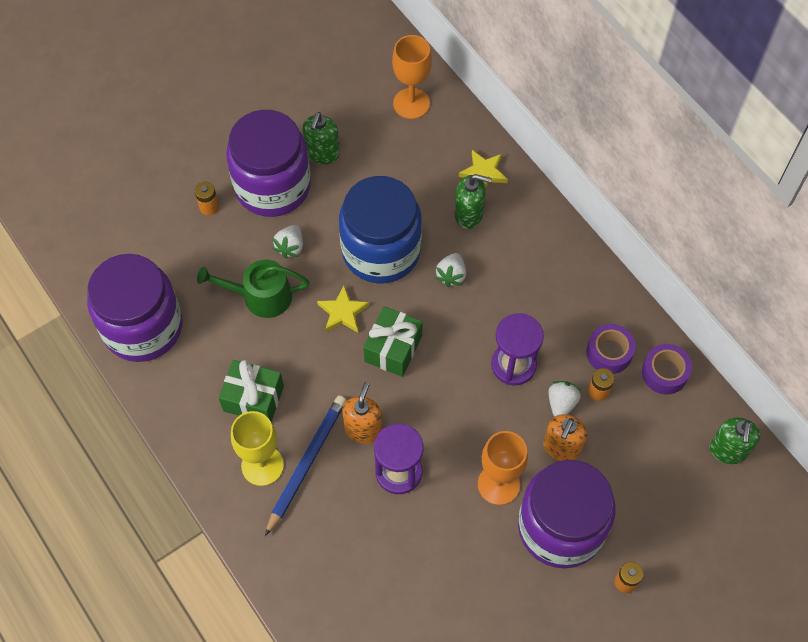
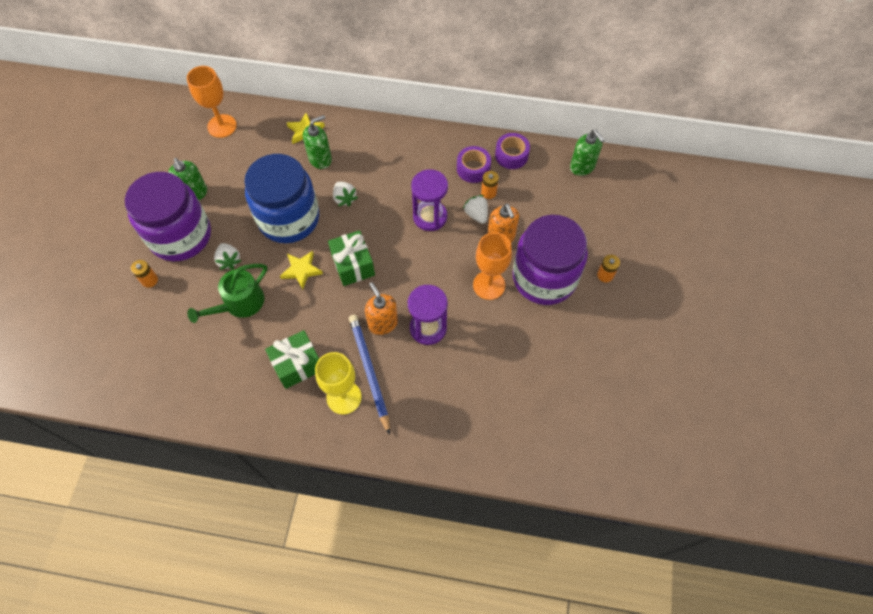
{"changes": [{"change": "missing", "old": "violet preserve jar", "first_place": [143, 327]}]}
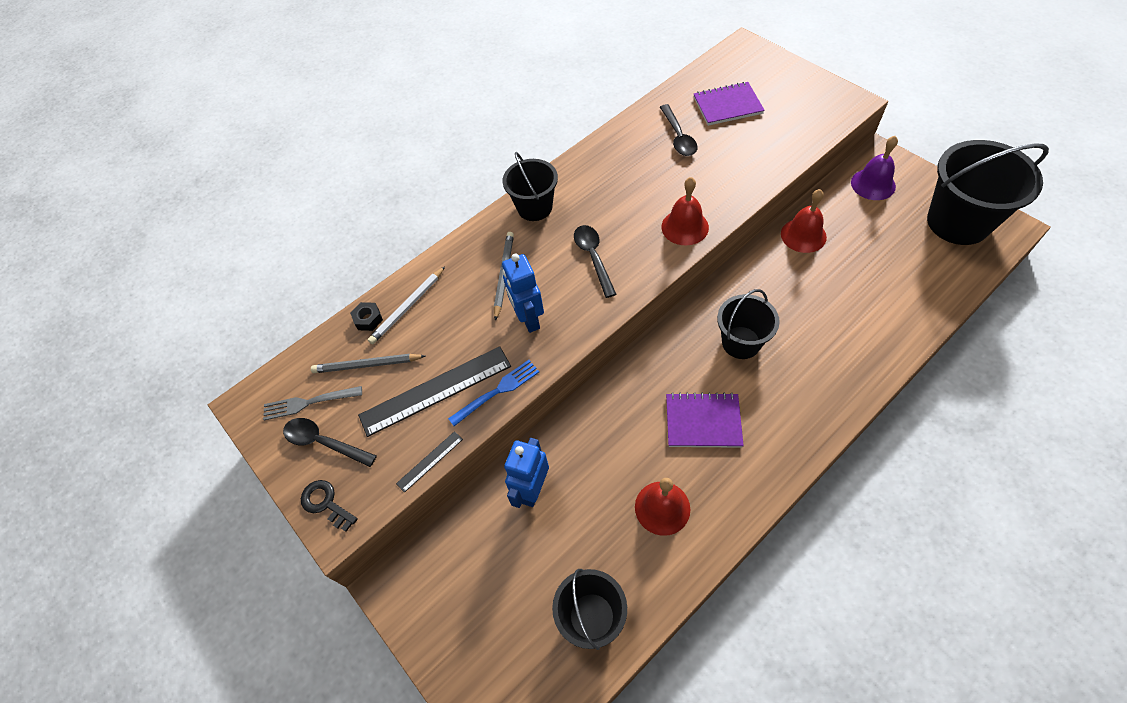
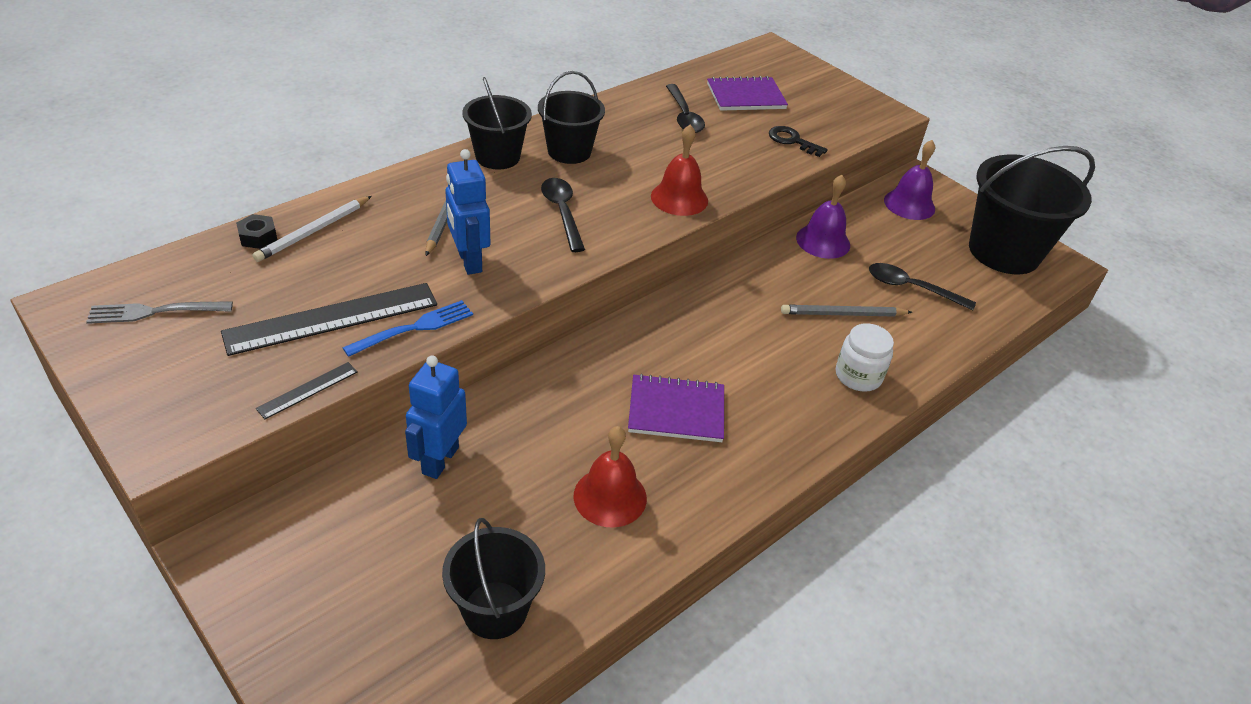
{"changes": [{"change": "relocated", "old": "jet-black tablespoon", "first_place": [324, 442], "second_place": [911, 288]}, {"change": "relocated", "old": "jet-black key", "first_place": [326, 503], "second_place": [792, 141]}, {"change": "relocated", "old": "grey lead pencil", "first_place": [367, 365], "second_place": [843, 314]}, {"change": "relocated", "old": "jet-black pail", "first_place": [741, 342], "second_place": [569, 151]}, {"change": "colour", "old": "crimson bell", "new": "violet bell", "first_place": [803, 235], "second_place": [823, 241]}, {"change": "appeared", "new": "white preserve jar", "second_place": [858, 376]}]}
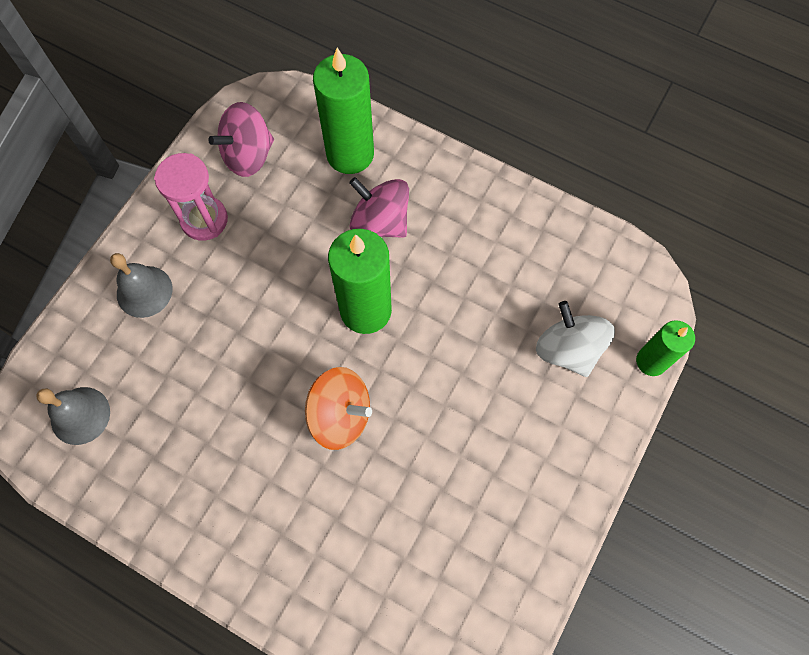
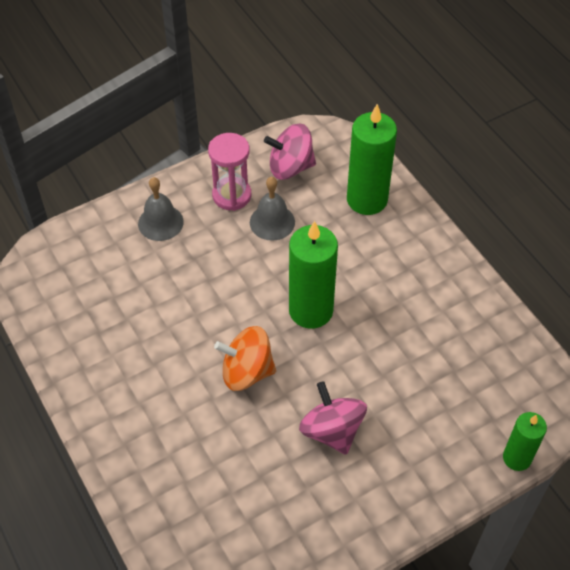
{"changes": [{"change": "relocated", "old": "grey bell", "first_place": [80, 415], "second_place": [272, 222]}, {"change": "spun", "old": "orange-coloured whirligig", "first_place": [340, 415], "second_place": [246, 372], "degrees": 135}, {"change": "relocated", "old": "rose-pink whirligig", "first_place": [380, 222], "second_place": [332, 430]}, {"change": "missing", "old": "white whirligig", "first_place": [568, 349]}]}
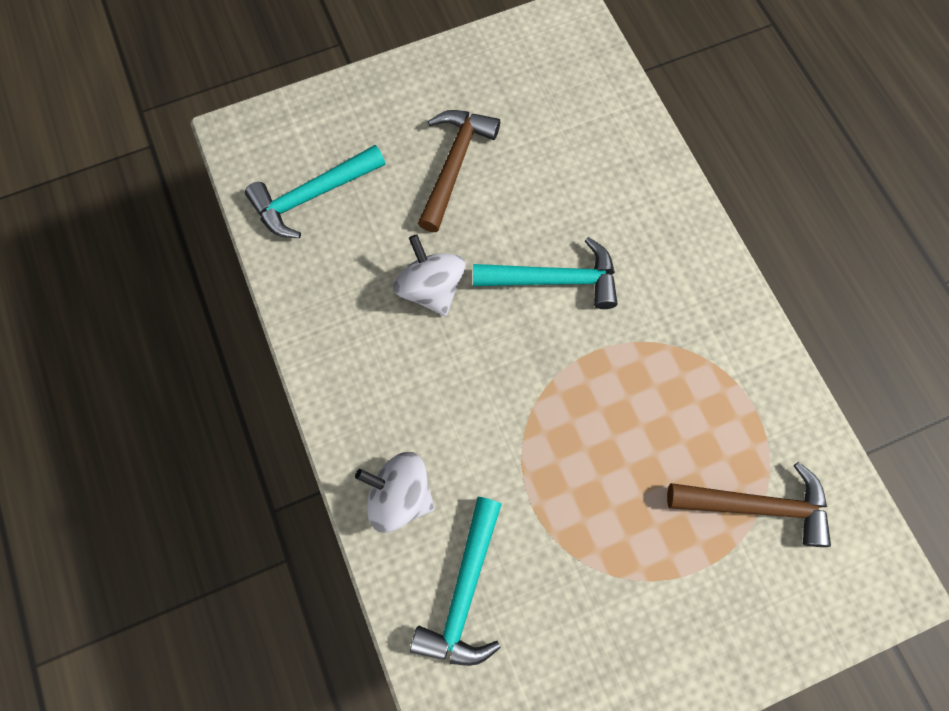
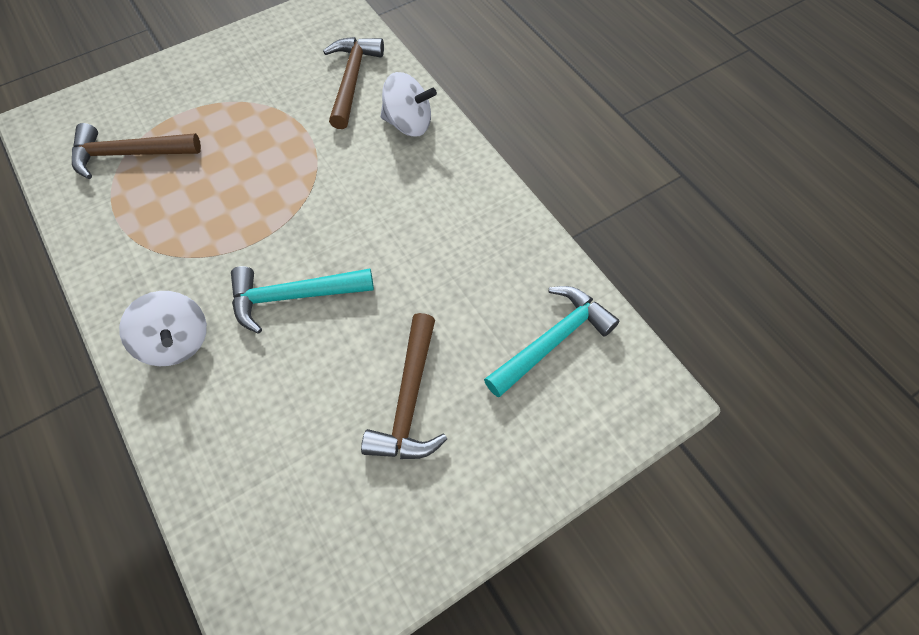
{"changes": [{"change": "relocated", "old": "white whirligig", "first_place": [431, 288], "second_place": [176, 341]}, {"change": "colour", "old": "turquoise carpenter's hammer", "new": "russet carpenter's hammer", "first_place": [464, 592], "second_place": [352, 80]}]}
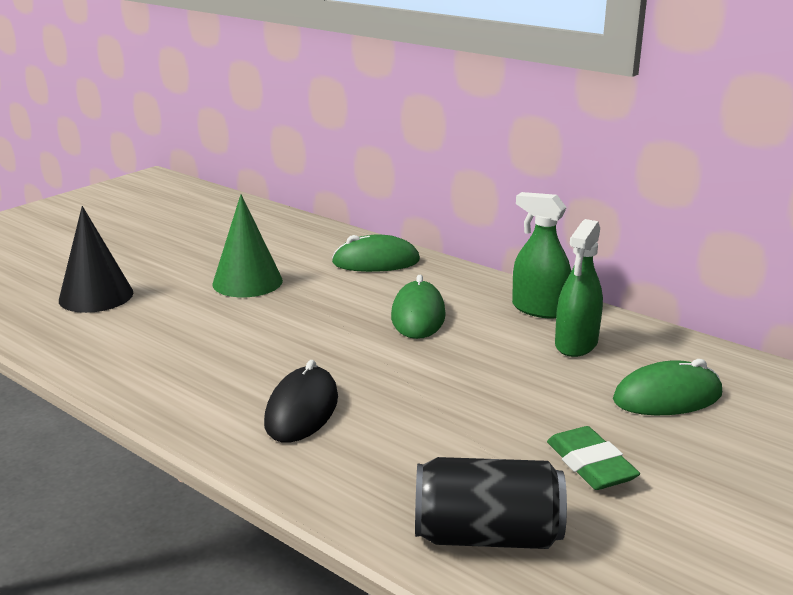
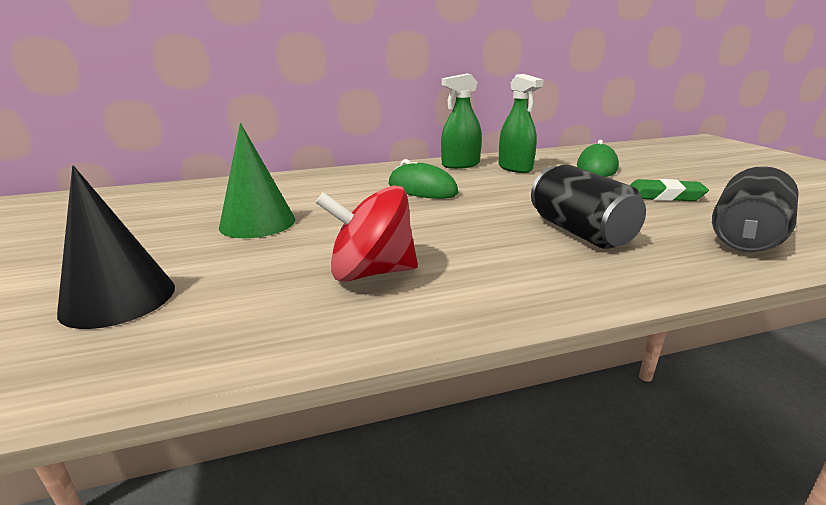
{"changes": [{"change": "missing", "old": "jet-black PC mouse", "first_place": [302, 410]}, {"change": "missing", "old": "leaf-green PC mouse", "first_place": [376, 262]}, {"change": "appeared", "new": "crimson whirligig", "second_place": [371, 272]}, {"change": "appeared", "new": "jet-black tin", "second_place": [580, 232]}]}
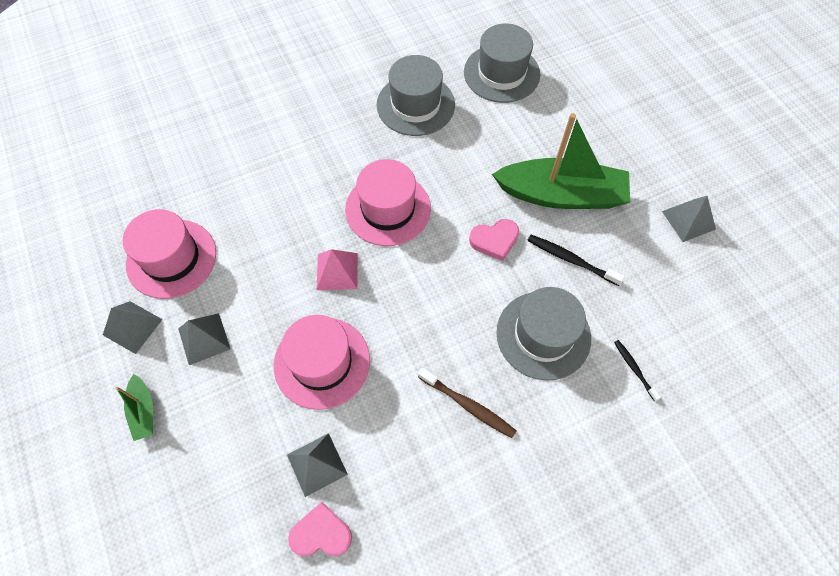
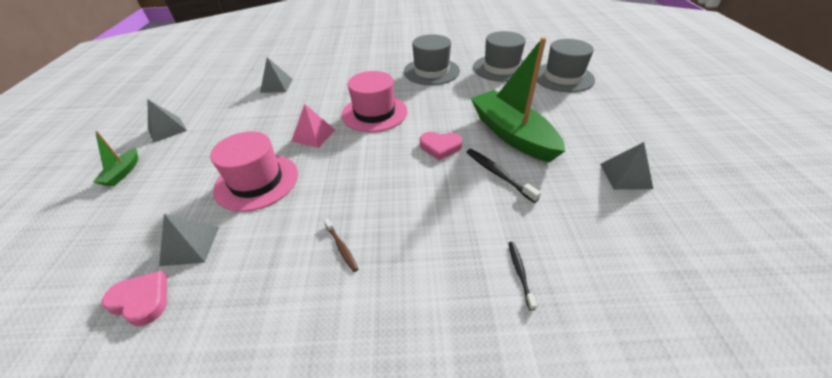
{"changes": [{"change": "missing", "old": "rose-pink tall hat", "first_place": [171, 258]}, {"change": "relocated", "old": "grey pyramid", "first_place": [204, 338], "second_place": [276, 85]}, {"change": "size", "old": "russet toothbrush", "first_place": [468, 405], "second_place": [341, 247], "factor": 0.64}, {"change": "spun", "old": "leaf-green boat", "first_place": [561, 195], "second_place": [511, 134], "degrees": -150}, {"change": "relocated", "old": "grey tall hat", "first_place": [543, 335], "second_place": [563, 77]}]}
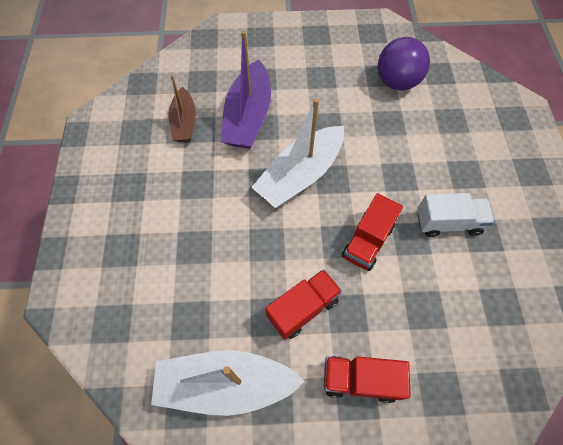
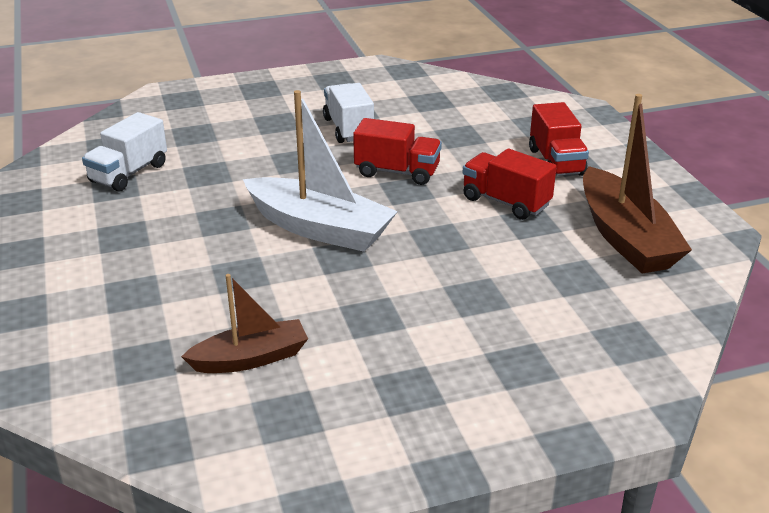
{"changes": [{"change": "colour", "old": "white boat", "new": "russet boat", "first_place": [225, 384], "second_place": [625, 237]}, {"change": "missing", "old": "violet boat", "first_place": [248, 116]}, {"change": "exchanged", "old": "violet ball", "new": "white lorry", "first_place": [397, 82], "second_place": [129, 173]}]}
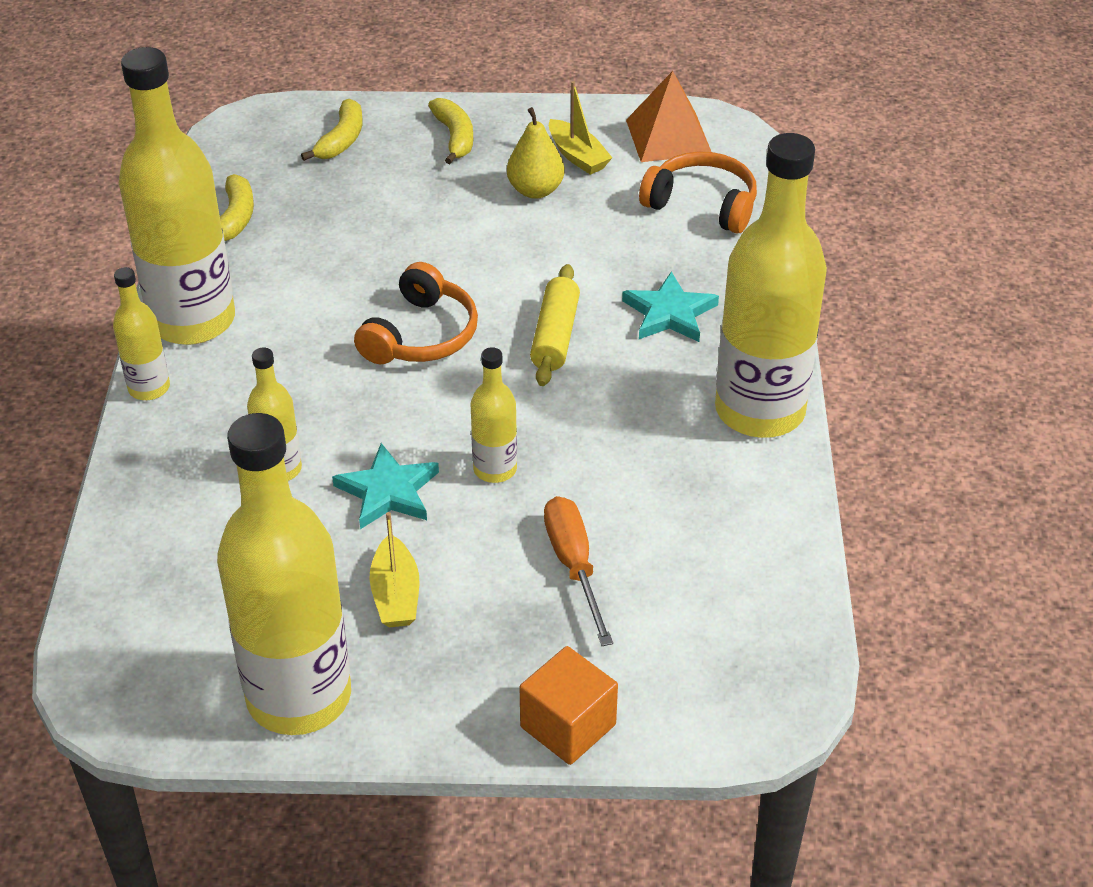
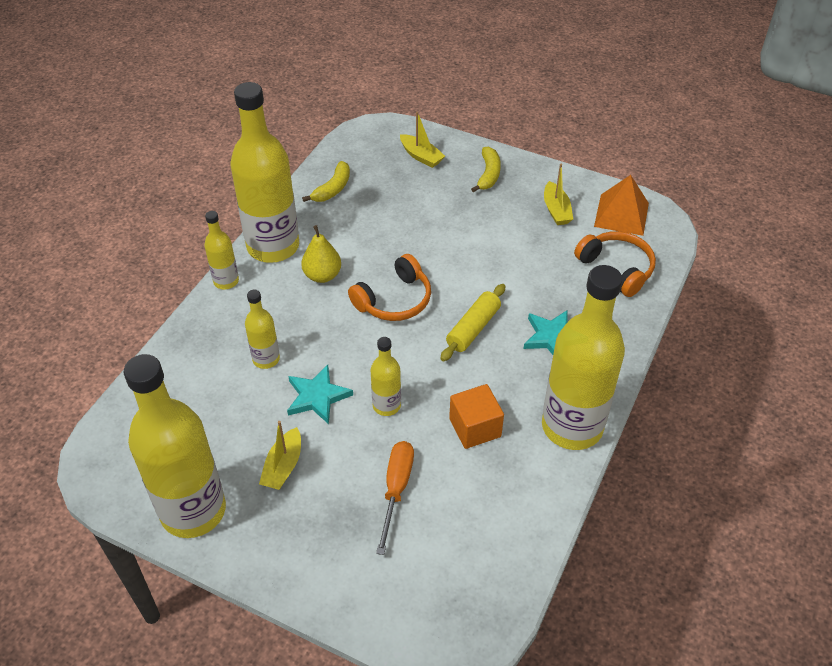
{"changes": [{"change": "exchanged", "old": "bright yellow banana", "new": "bright yellow boat", "first_place": [341, 140], "second_place": [421, 156]}, {"change": "relocated", "old": "bright yellow pear fruit", "first_place": [535, 190], "second_place": [322, 275]}, {"change": "relocated", "old": "orange-coloured block", "first_place": [568, 726], "second_place": [475, 428]}]}
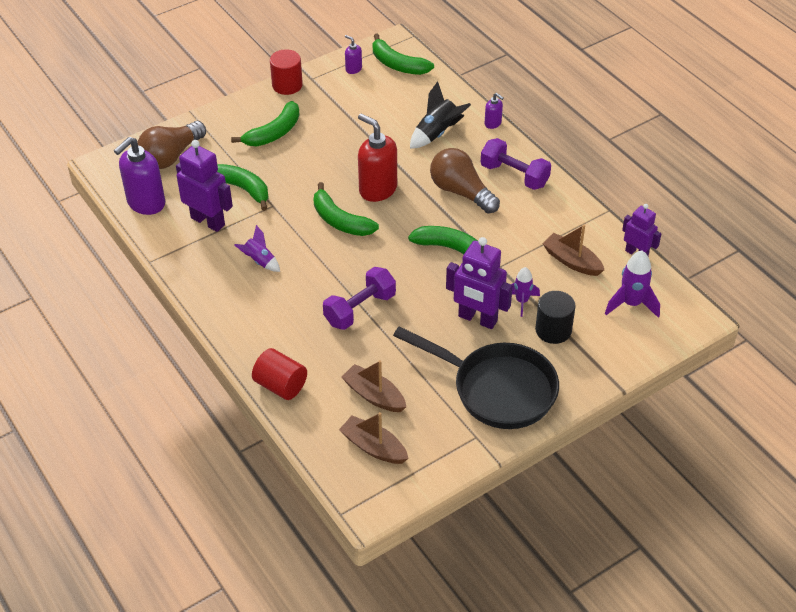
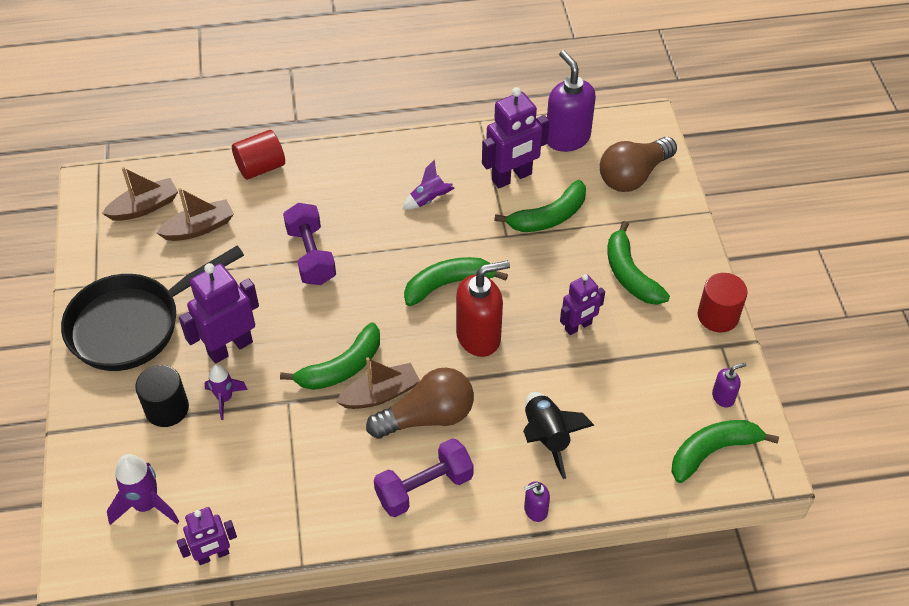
{"changes": [{"change": "spun", "old": "russet light bulb", "first_place": [171, 156], "second_place": [633, 176], "degrees": -105}, {"change": "relocated", "old": "russet boat", "first_place": [572, 261], "second_place": [380, 394]}, {"change": "appeared", "new": "violet robot", "second_place": [578, 326]}]}
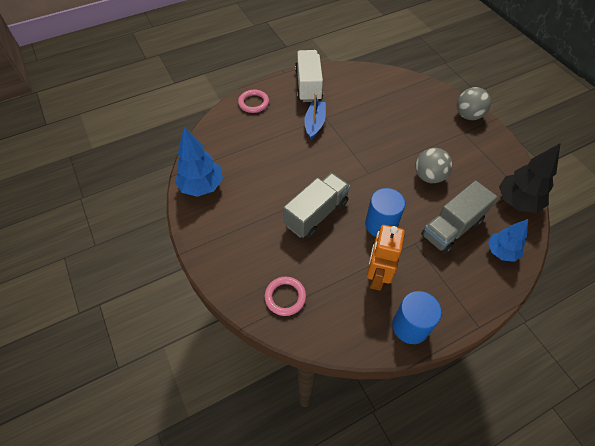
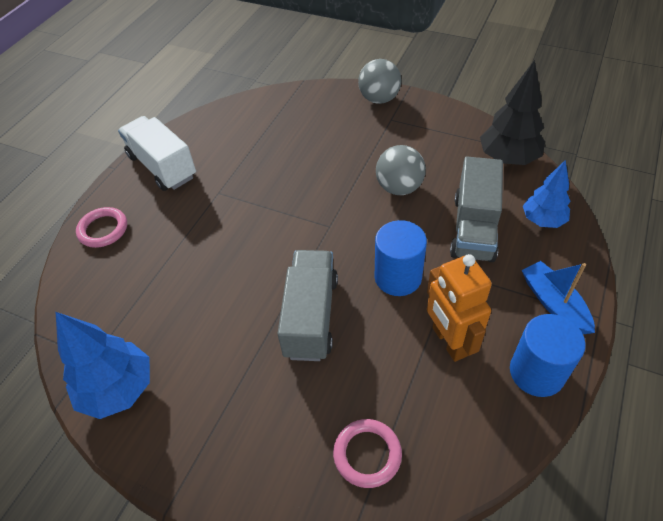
{"changes": [{"change": "relocated", "old": "royal blue boat", "first_place": [314, 123], "second_place": [553, 303]}]}
